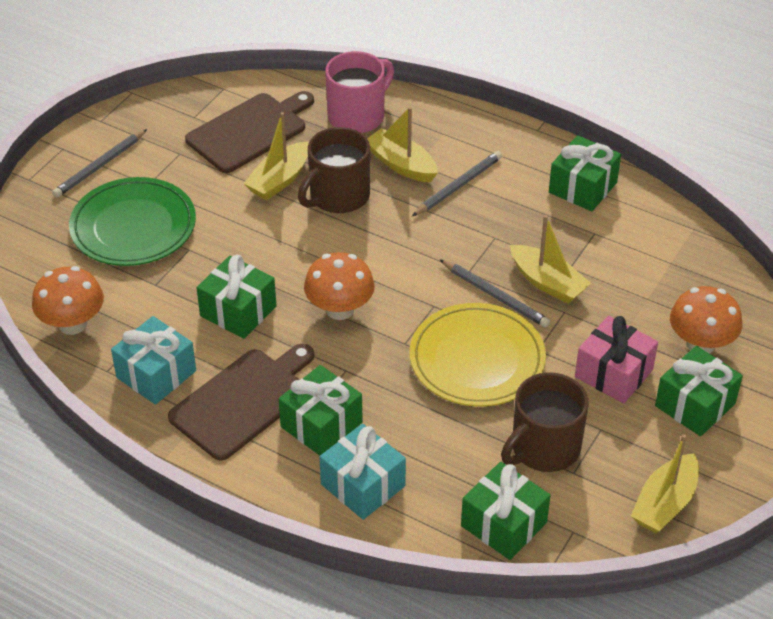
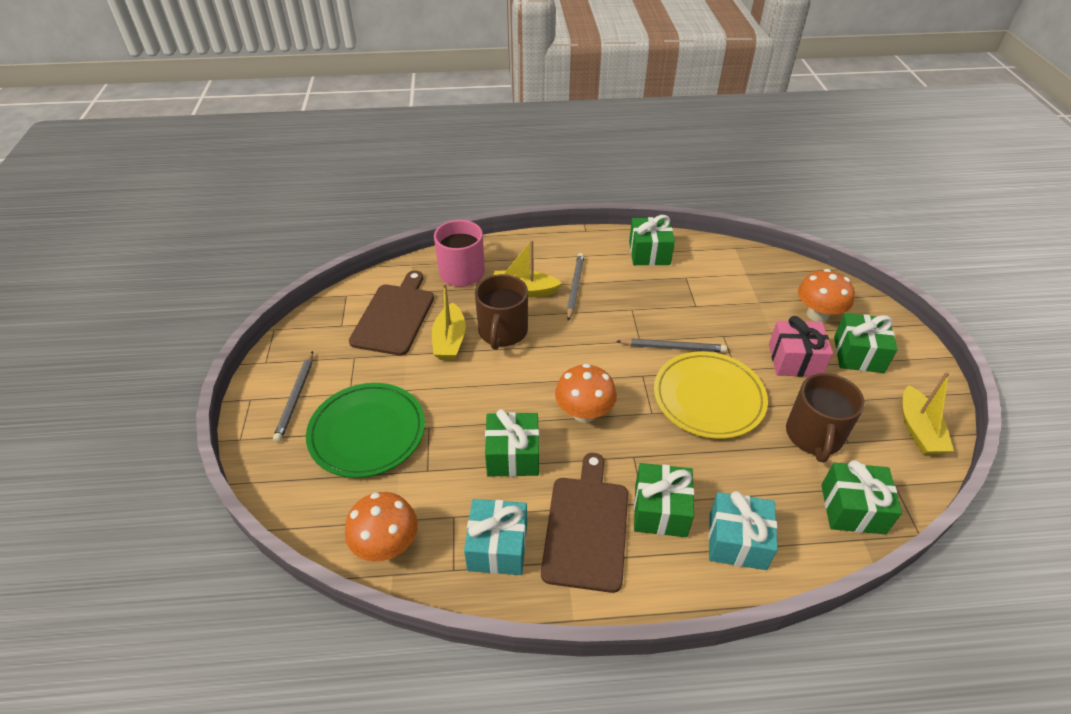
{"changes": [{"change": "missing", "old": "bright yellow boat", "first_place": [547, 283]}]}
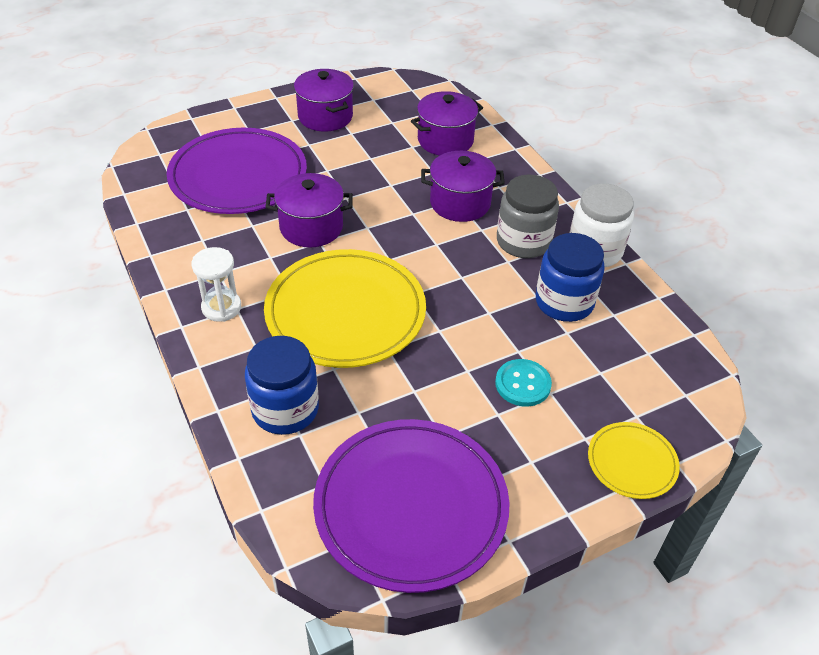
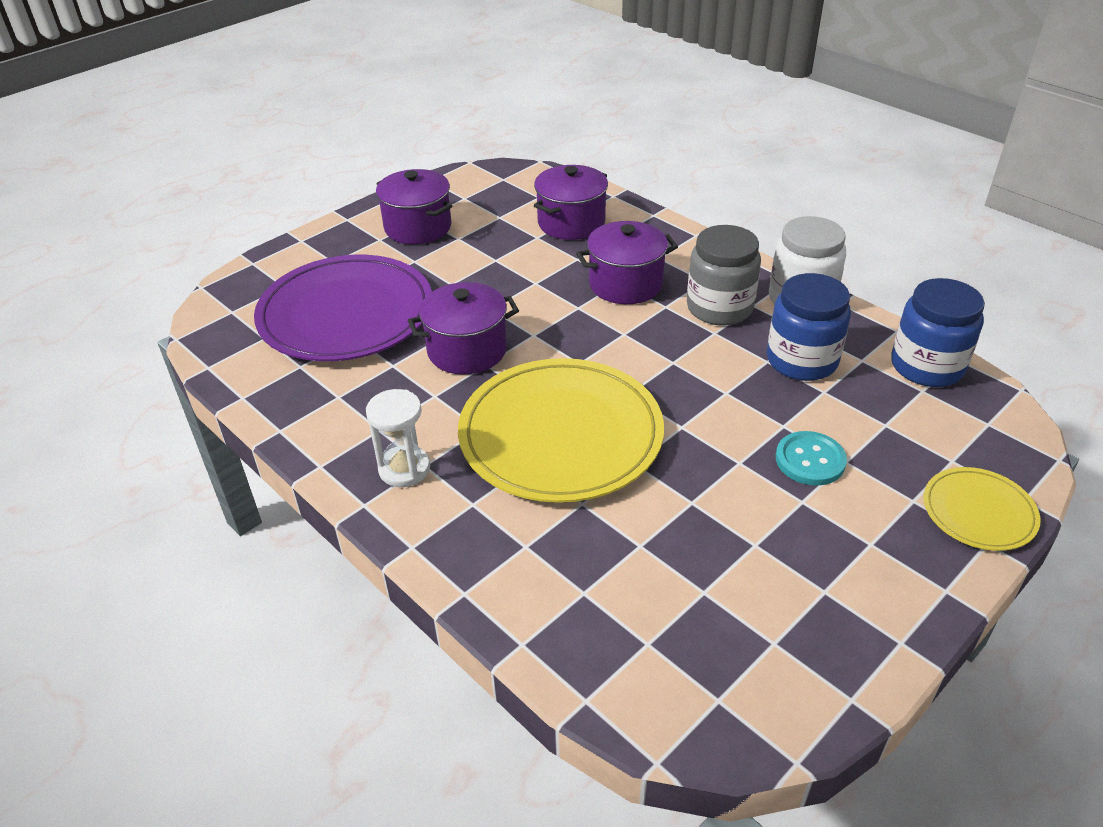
{"changes": [{"change": "relocated", "old": "royal blue preserve jar", "first_place": [285, 409], "second_place": [927, 366]}, {"change": "missing", "old": "violet flat dish", "first_place": [411, 506]}]}
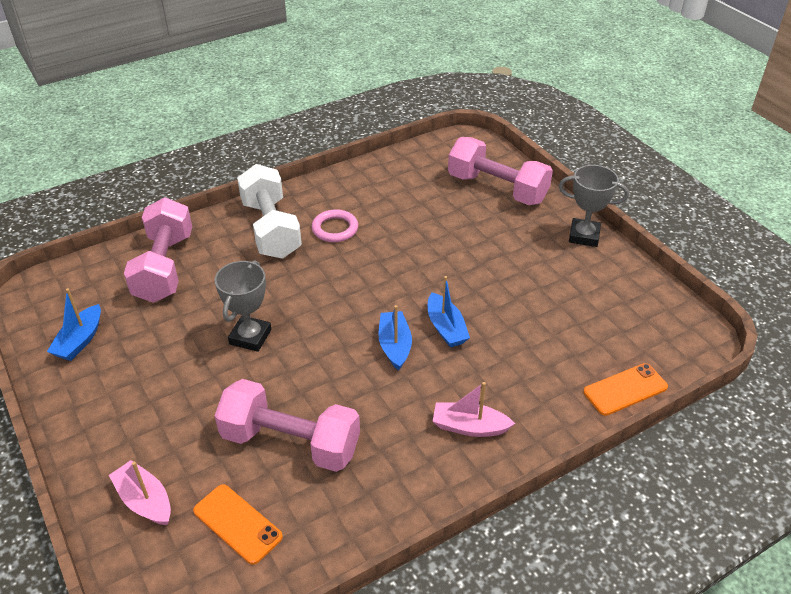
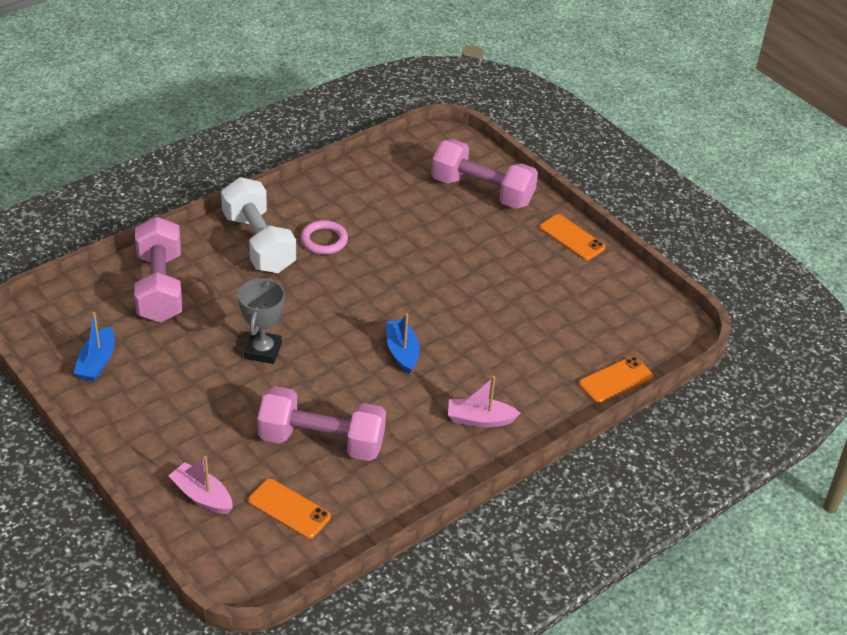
{"changes": [{"change": "missing", "old": "royal blue boat", "first_place": [446, 328]}, {"change": "exchanged", "old": "grey award cup", "new": "orange-coloured mobile phone", "first_place": [584, 236], "second_place": [571, 238]}]}
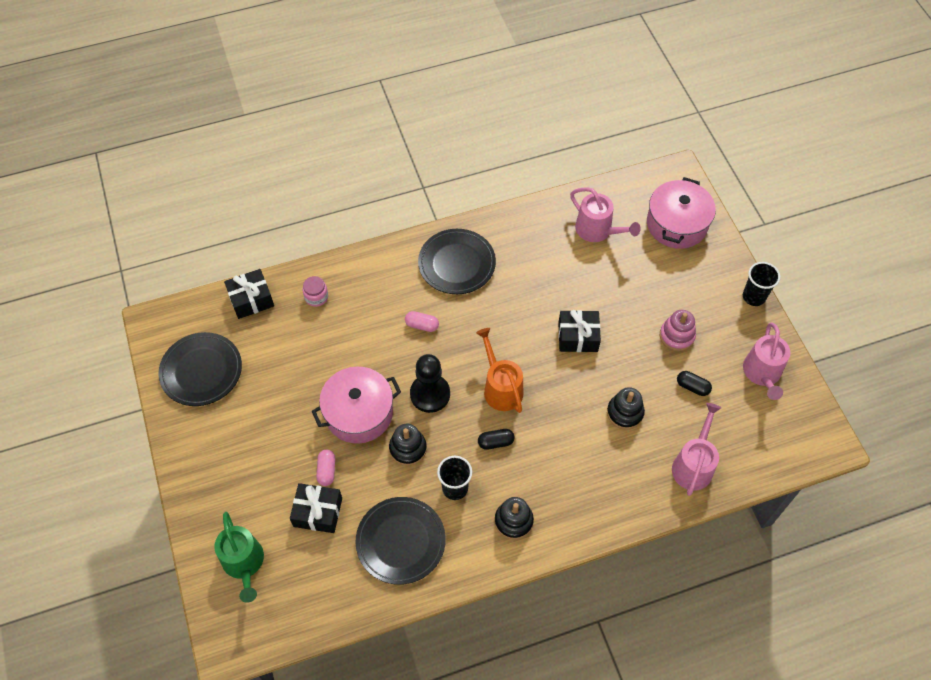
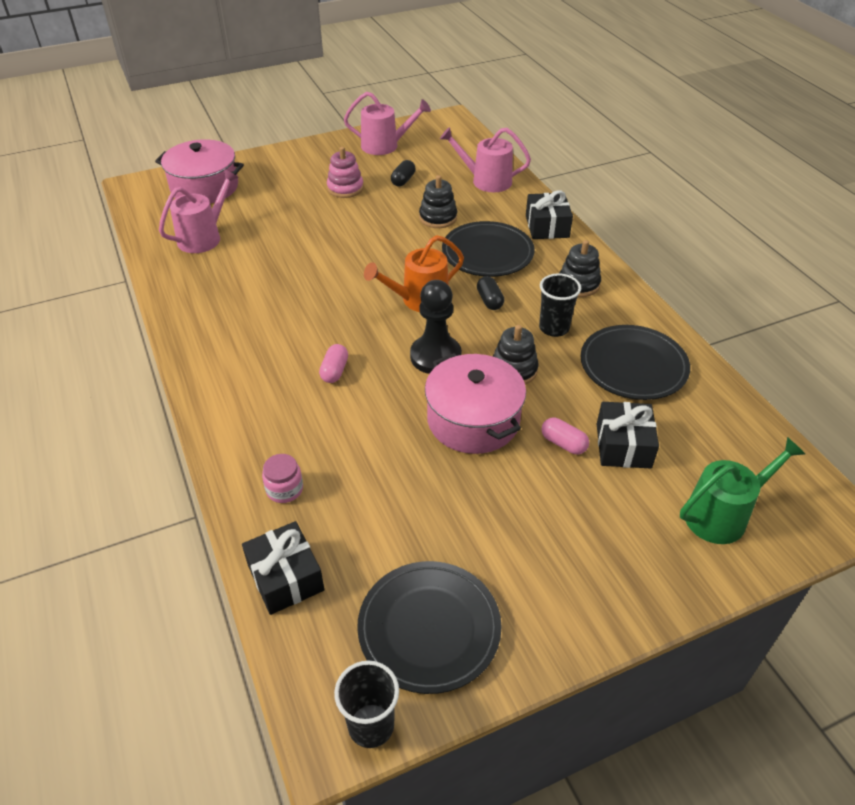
{"changes": [{"change": "spun", "old": "rose-pink pill", "first_place": [327, 471], "second_place": [563, 443], "degrees": 45}, {"change": "relocated", "old": "jet-black flat dish", "first_place": [457, 264], "second_place": [487, 253]}, {"change": "relocated", "old": "jet-black gift", "first_place": [578, 337], "second_place": [547, 226]}, {"change": "relocated", "old": "jet-black cup", "first_place": [753, 297], "second_place": [371, 725]}]}
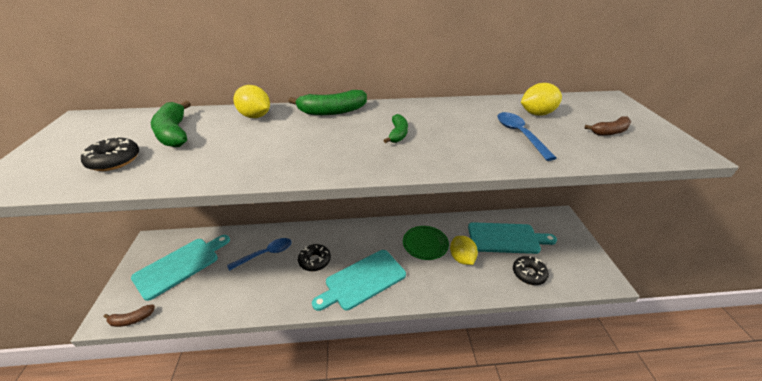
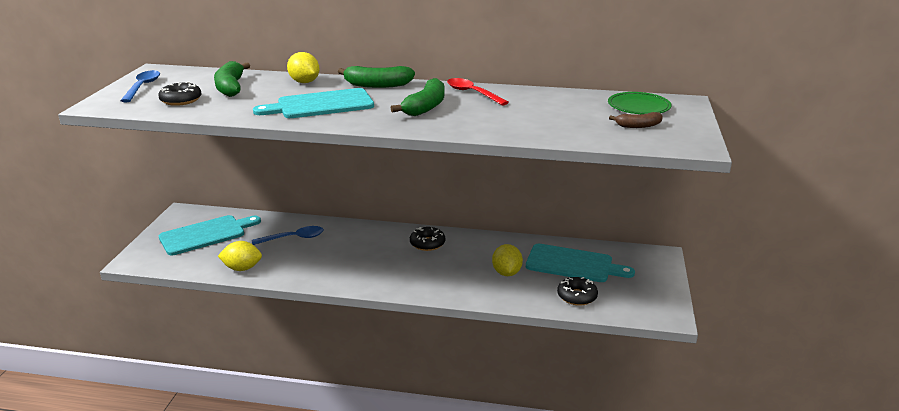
{"changes": [{"change": "missing", "old": "russet banana", "first_place": [132, 319]}, {"change": "relocated", "old": "jet-black glazed donut", "first_place": [315, 261], "second_place": [427, 243]}, {"change": "relocated", "old": "turquoise bread board", "first_place": [362, 280], "second_place": [321, 105]}, {"change": "size", "old": "leaf-green banana", "first_place": [398, 134], "second_place": [425, 107], "factor": 1.67}, {"change": "relocated", "old": "leaf-green flat dish", "first_place": [425, 244], "second_place": [638, 106]}, {"change": "relocated", "old": "royal blue tablespoon", "first_place": [520, 135], "second_place": [142, 87]}, {"change": "relocated", "old": "bright yellow toy lemon", "first_place": [537, 114], "second_place": [242, 268]}, {"change": "appeared", "new": "crimson tablespoon", "second_place": [472, 93]}]}
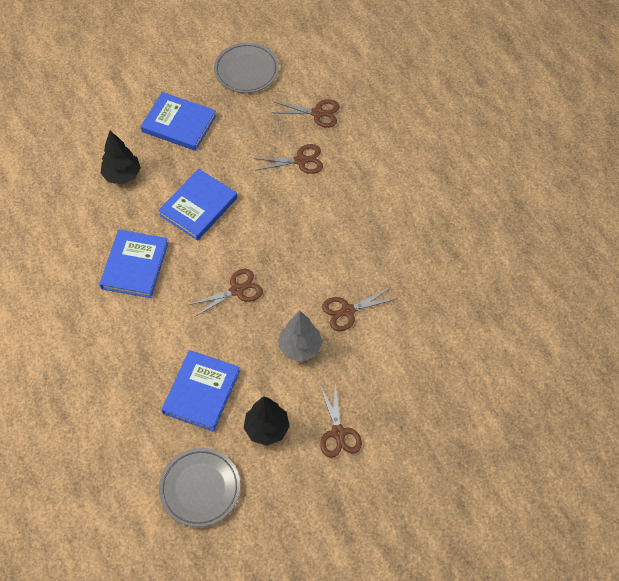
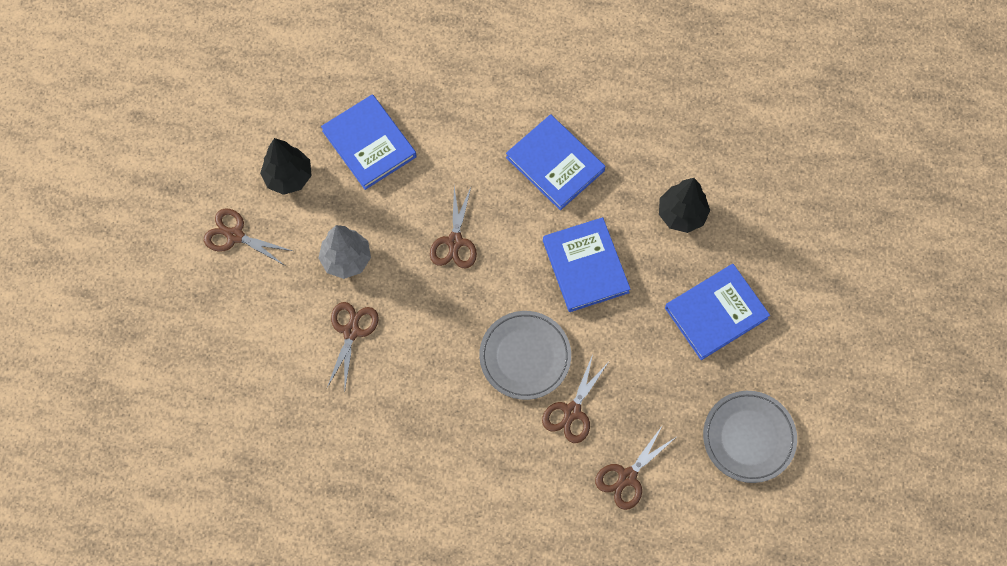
{"changes": [{"change": "relocated", "old": "grey flat dish", "first_place": [200, 488], "second_place": [525, 356]}]}
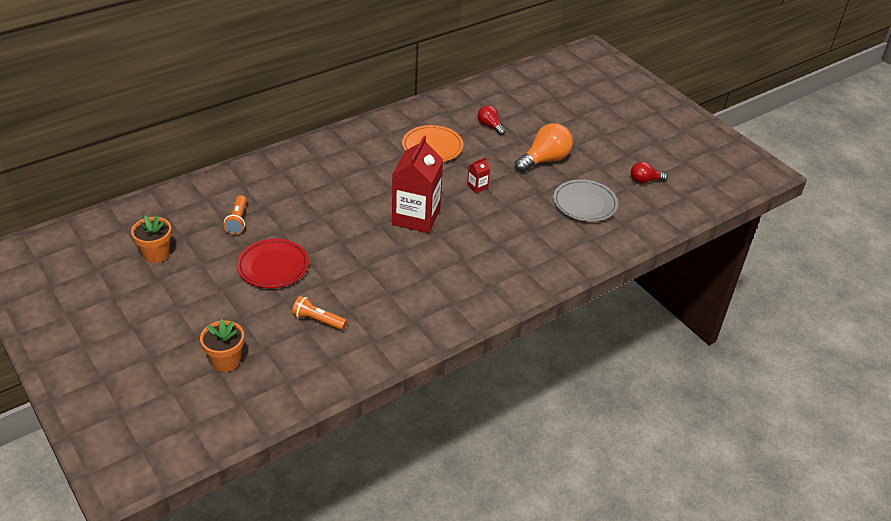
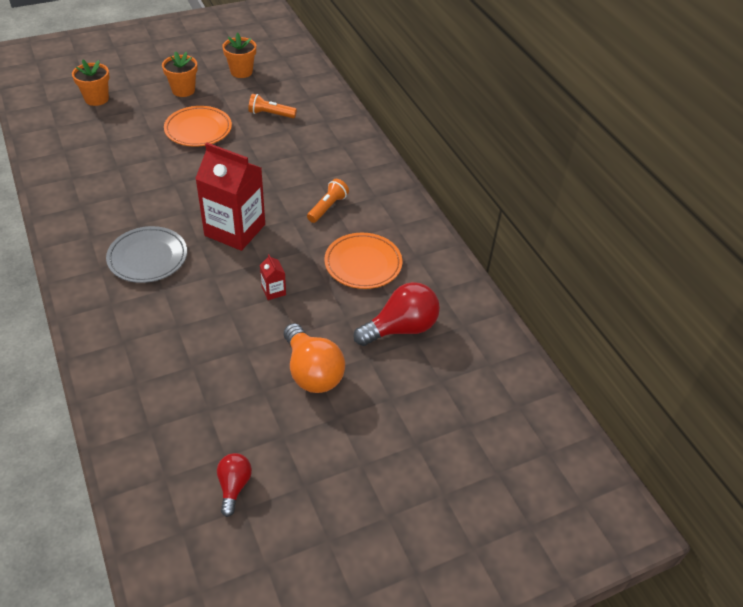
{"changes": [{"change": "colour", "old": "crimson flat dish", "new": "orange-coloured flat dish", "first_place": [273, 266], "second_place": [198, 129]}, {"change": "relocated", "old": "orange-coloured torch", "first_place": [317, 320], "second_place": [327, 207]}, {"change": "size", "old": "crimson light bulb", "first_place": [490, 126], "second_place": [401, 328], "factor": 1.76}, {"change": "relocated", "old": "grey flat dish", "first_place": [585, 203], "second_place": [148, 257]}, {"change": "appeared", "new": "orange-coloured potted plant", "second_place": [183, 90]}]}
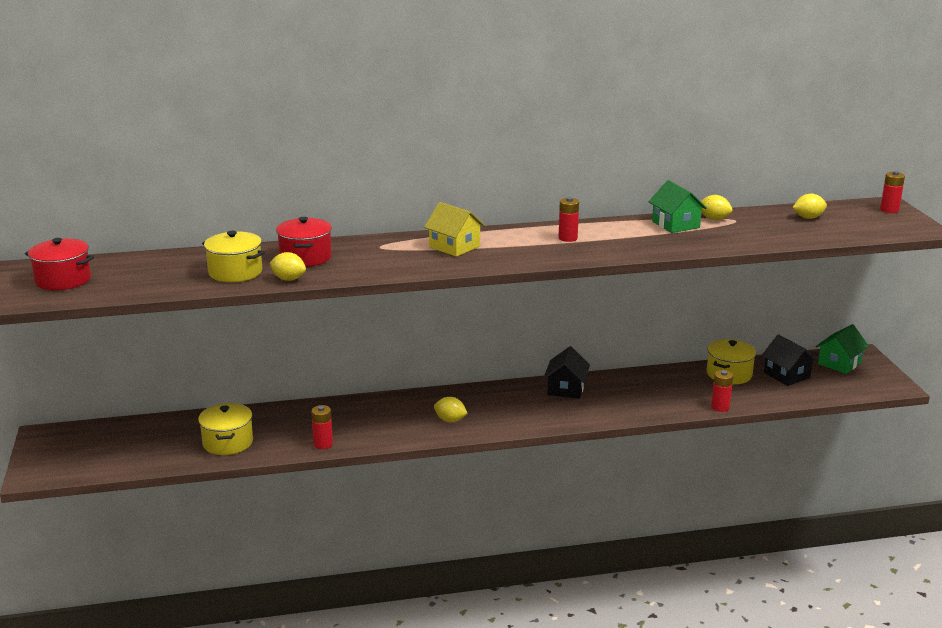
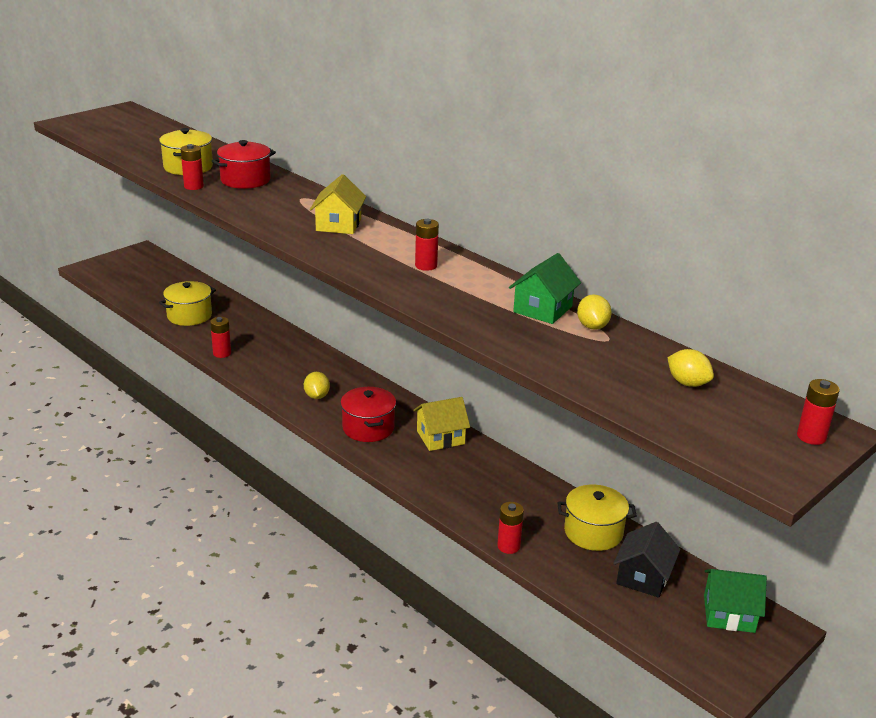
{"changes": [{"change": "relocated", "old": "crimson pot", "first_place": [63, 280], "second_place": [368, 428]}, {"change": "exchanged", "old": "bright yellow toy lemon", "new": "crimson AA battery", "first_place": [288, 279], "second_place": [193, 186]}, {"change": "colour", "old": "jet-black house", "new": "bright yellow house", "first_place": [566, 389], "second_place": [440, 437]}]}
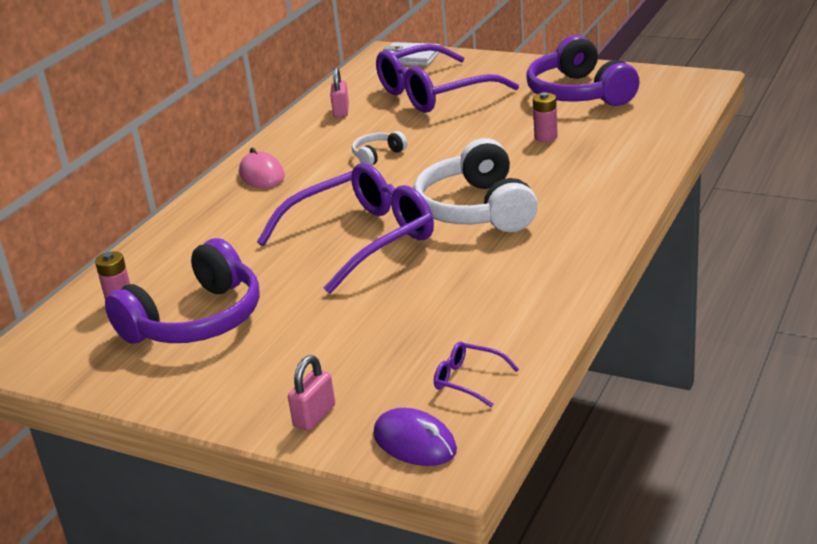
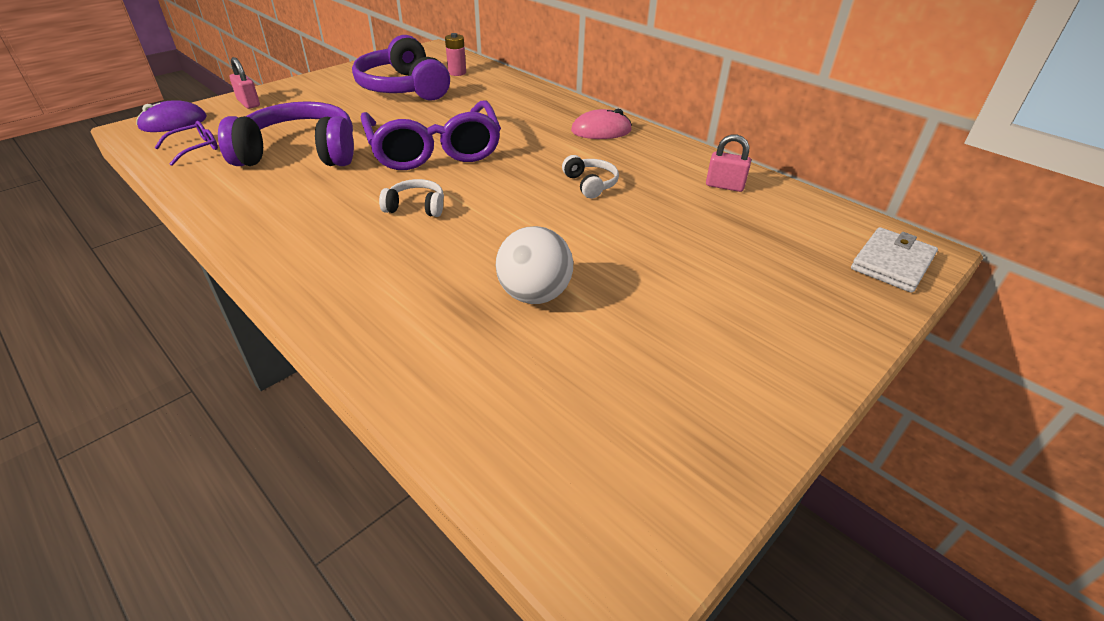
{"changes": [{"change": "missing", "old": "violet eyeglasses", "first_place": [435, 93]}, {"change": "size", "old": "white headset", "first_place": [477, 209], "second_place": [416, 207], "factor": 0.45}, {"change": "relocated", "old": "violet headset", "first_place": [579, 93], "second_place": [300, 153]}, {"change": "exchanged", "old": "rose-pink AA battery", "new": "white ball", "first_place": [546, 137], "second_place": [534, 295]}]}
